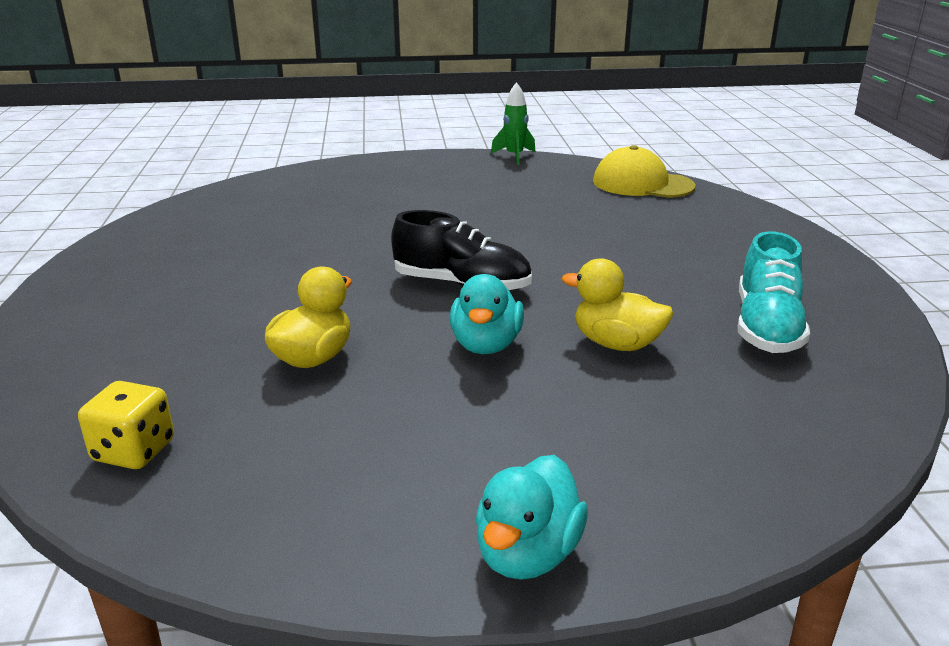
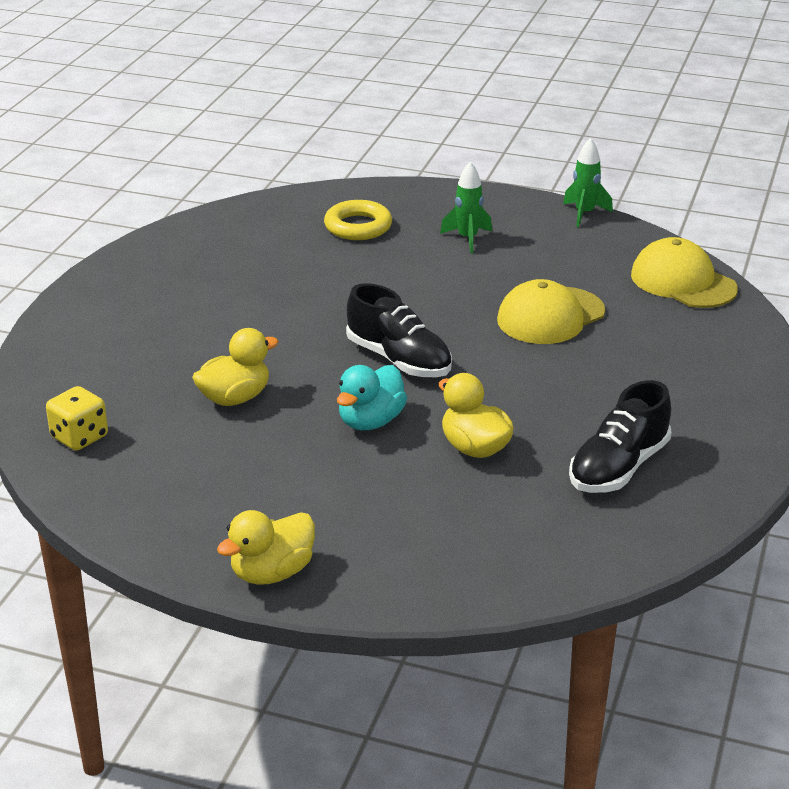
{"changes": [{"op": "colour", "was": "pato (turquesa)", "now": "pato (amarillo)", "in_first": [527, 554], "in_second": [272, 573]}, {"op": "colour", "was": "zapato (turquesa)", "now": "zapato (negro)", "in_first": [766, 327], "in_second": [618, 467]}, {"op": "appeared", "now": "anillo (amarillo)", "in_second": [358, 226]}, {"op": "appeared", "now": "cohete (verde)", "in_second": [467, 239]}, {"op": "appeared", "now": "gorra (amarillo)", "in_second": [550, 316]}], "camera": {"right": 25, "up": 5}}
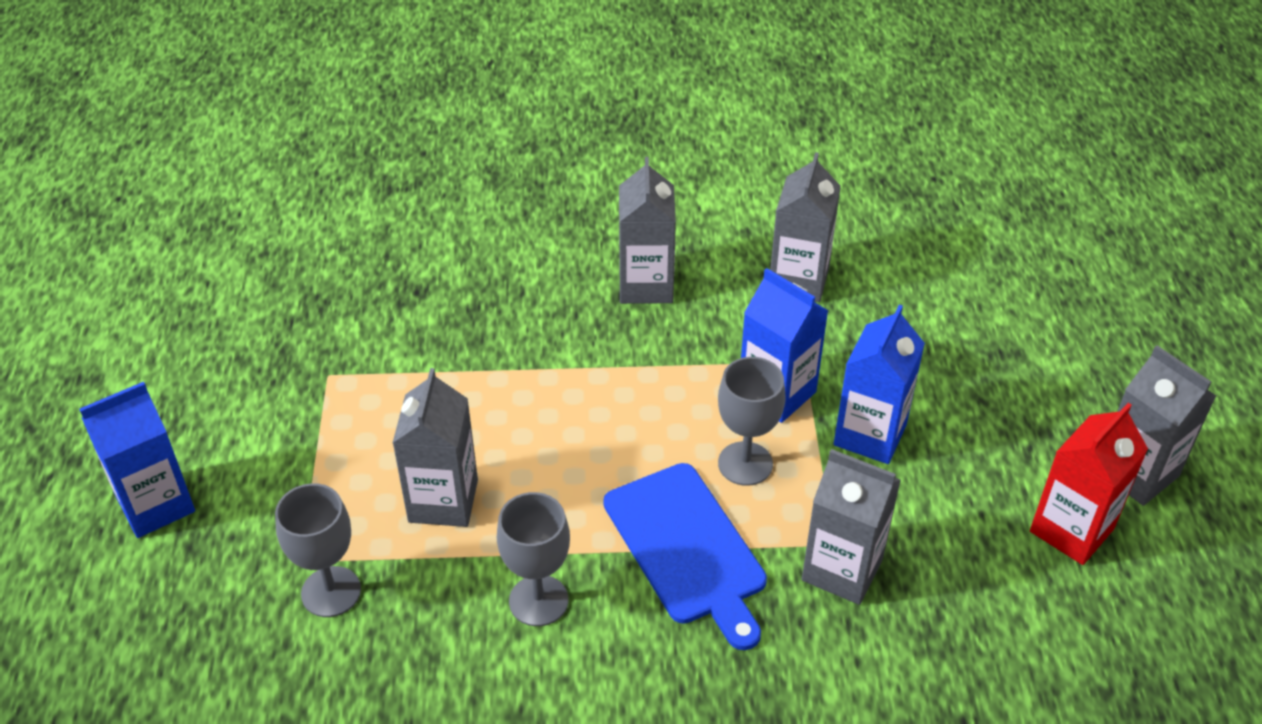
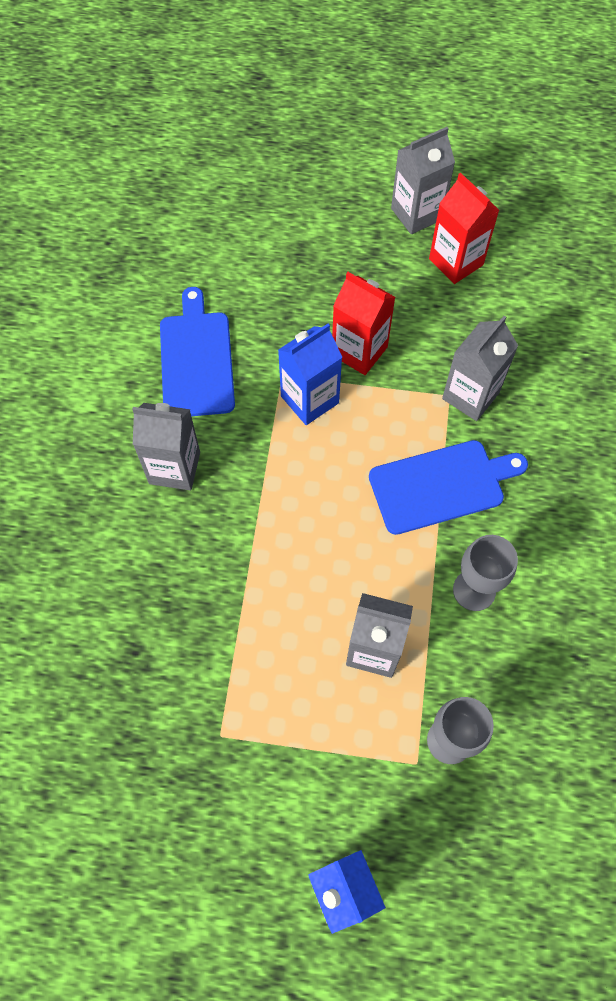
{"changes": [{"op": "missing", "was": "copa (gris)", "in_first": [745, 463]}, {"op": "exchanged", "was": "cartón de leche (gris)", "now": "tabla de cortar (azul)", "in_first": [798, 280], "in_second": [196, 359]}, {"op": "colour", "was": "cartón de leche (azul)", "now": "cartón de leche (rojo)", "in_first": [870, 435], "in_second": [359, 351]}], "camera": {"right": -80, "up": 20}}
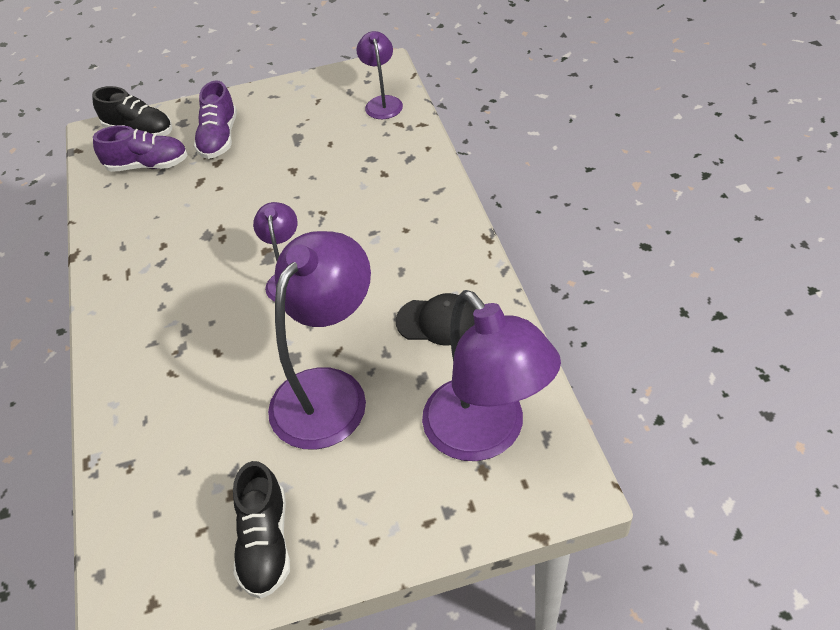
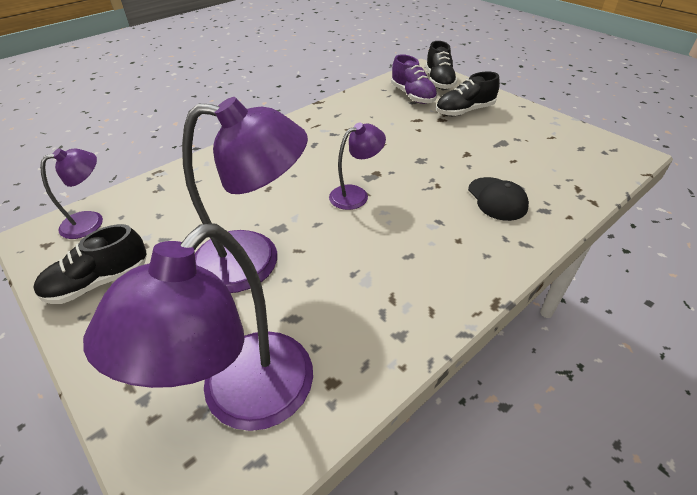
{"changes": [{"op": "colour", "was": "zapato (morado)", "now": "zapato (negro)", "in_first": [219, 138], "in_second": [464, 111]}, {"op": "relocated", "was": "lámpara (morado)", "in_first": [382, 102], "in_second": [91, 221]}, {"op": "relocated", "was": "gorra (negro)", "in_first": [437, 321], "in_second": [497, 199]}], "camera": {"right": 60, "up": -5}}
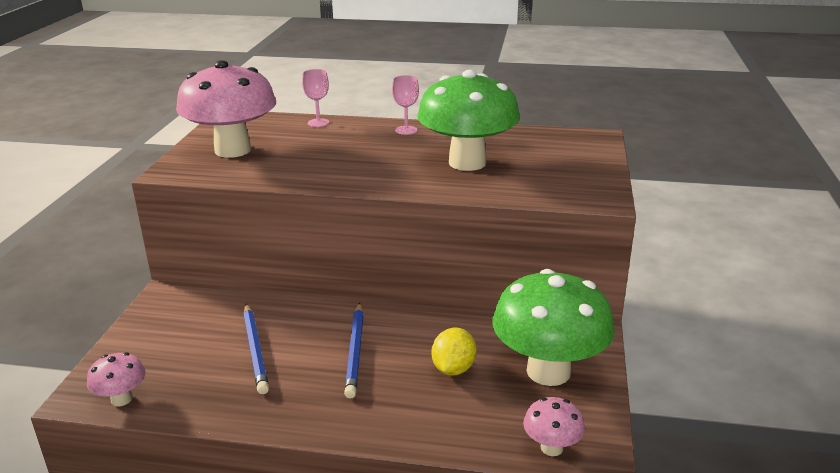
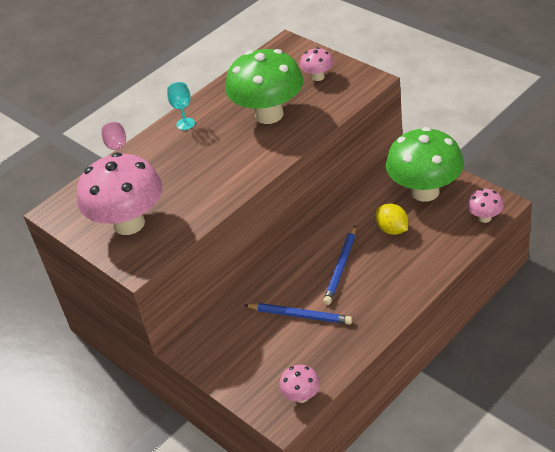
{"changes": [{"op": "spun", "was": "lápiz (azul)", "in_first": [355, 351], "in_second": [341, 267], "clockwise": 75}, {"op": "colour", "was": "copa (rosa)", "now": "copa (turquesa)", "in_first": [406, 130], "in_second": [185, 124]}, {"op": "appeared", "now": "seta (rosa)", "in_second": [318, 77]}], "camera": {"right": -50, "up": 15}}
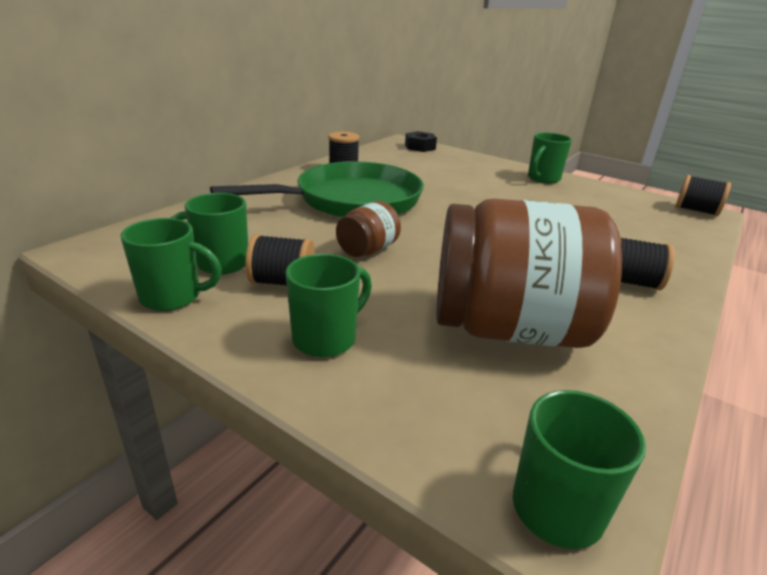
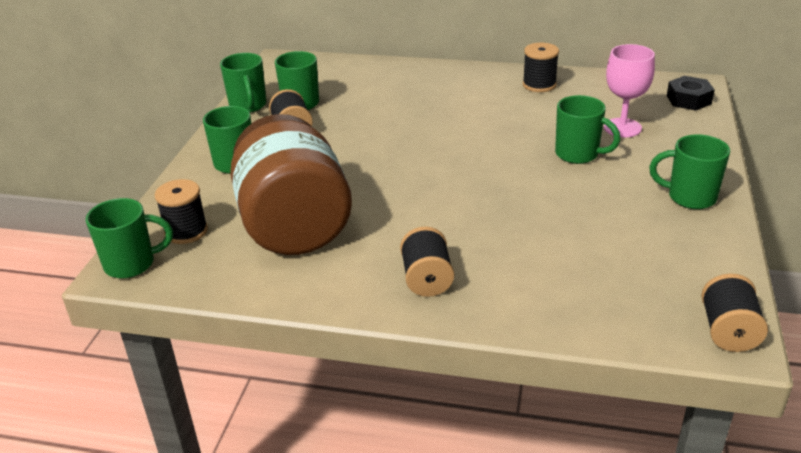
{"changes": [{"op": "missing", "was": "sartén (verde)", "in_first": [351, 200]}, {"op": "missing", "was": "tarro (marrón)", "in_first": [367, 250]}, {"op": "appeared", "now": "carrete (negro)", "in_second": [186, 231]}, {"op": "appeared", "now": "taza (verde)", "in_second": [578, 154]}, {"op": "appeared", "now": "copa (rosa)", "in_second": [622, 128]}], "camera": {"right": 70, "up": 5}}
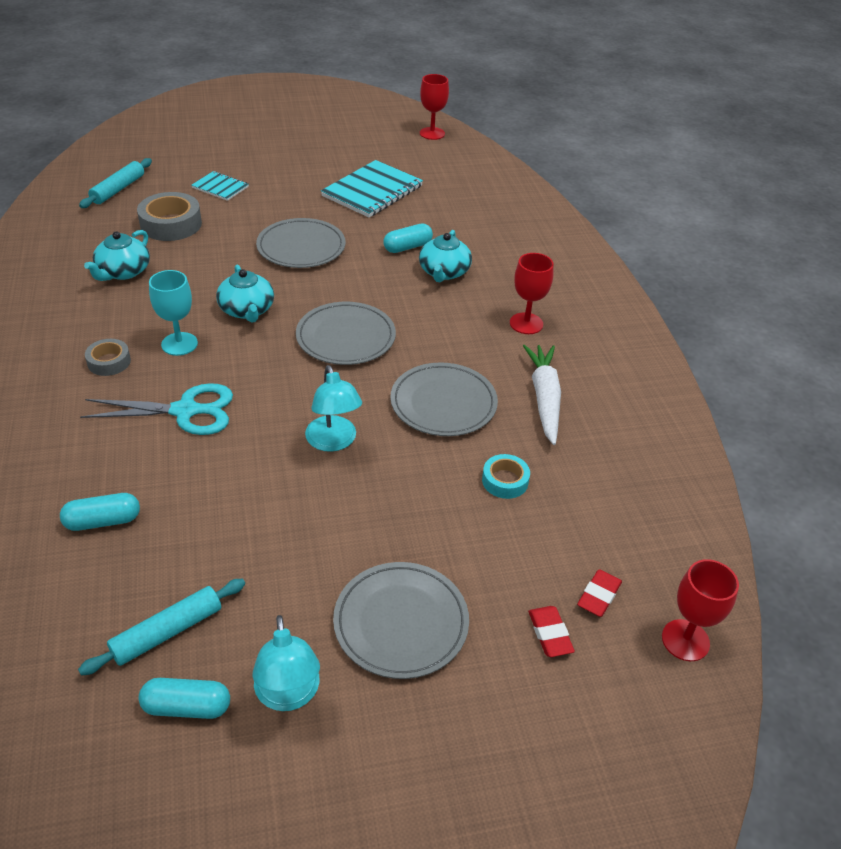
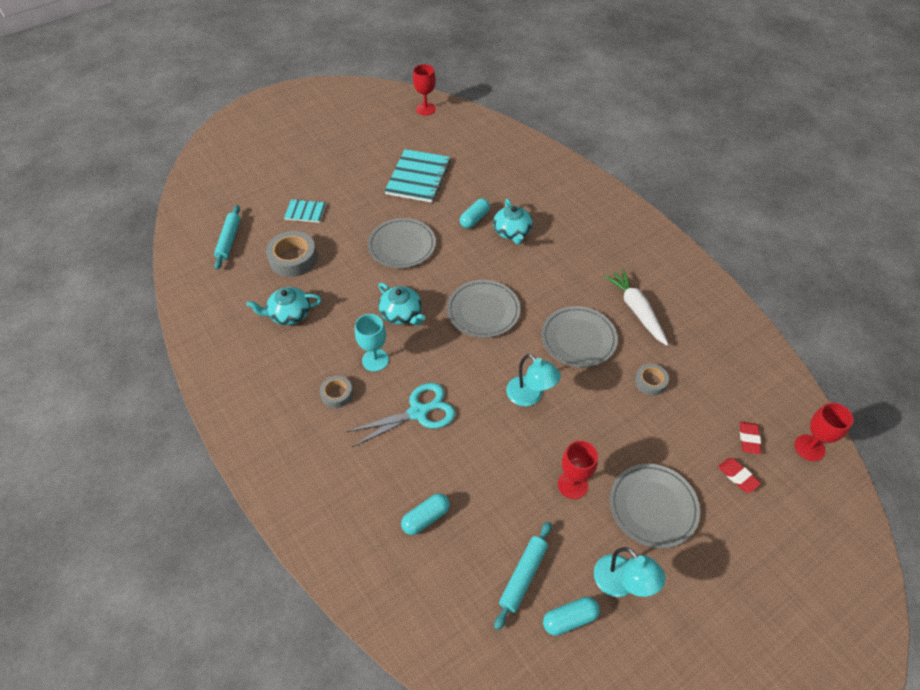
{"changes": [{"op": "spun", "was": "tetera (turquesa)", "in_first": [123, 272], "in_second": [289, 314], "clockwise": 75}, {"op": "colour", "was": "cinta adhesiva (turquesa)", "now": "cinta adhesiva (gris)", "in_first": [505, 481], "in_second": [650, 382]}, {"op": "relocated", "was": "copa (rojo)", "in_first": [526, 323], "in_second": [572, 485]}], "camera": {"right": -20, "up": 10}}
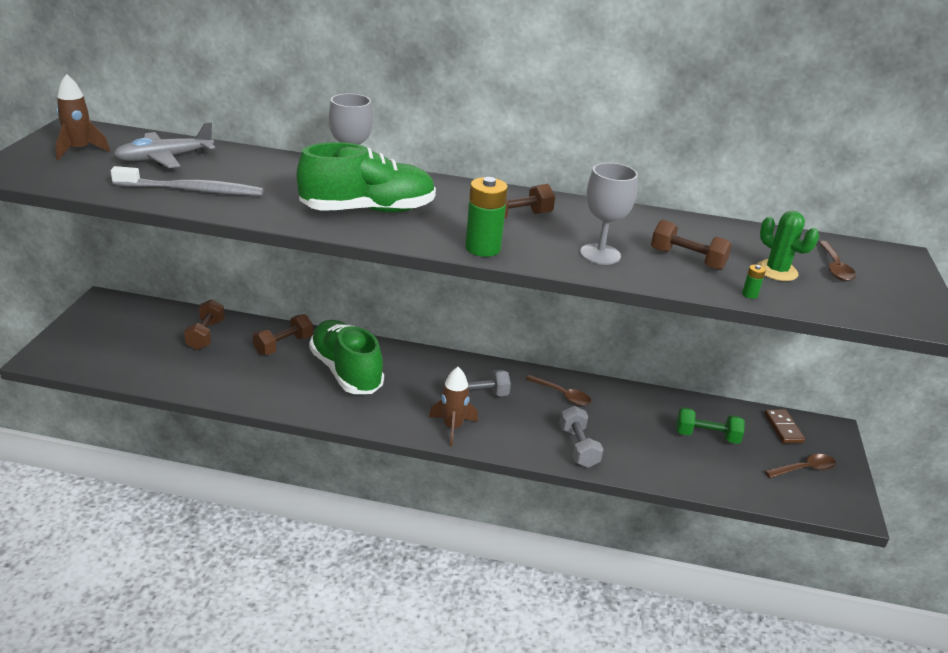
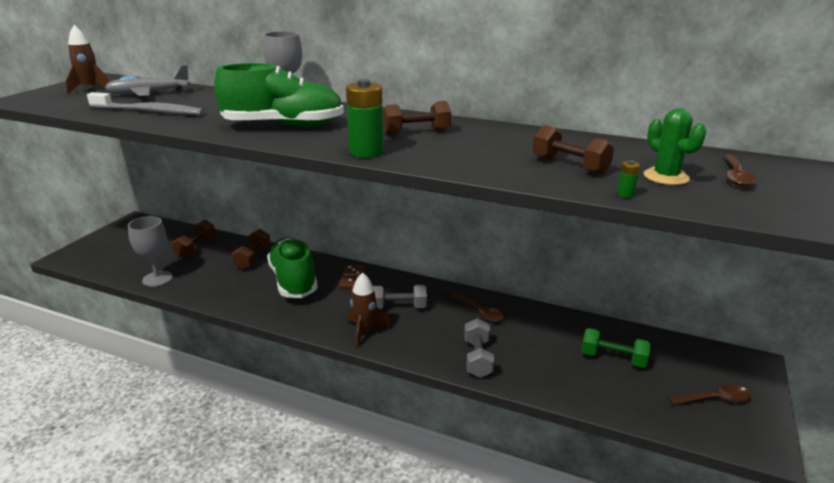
{"changes": [{"op": "spun", "was": "mancuerna (marrón)", "in_first": [283, 345], "in_second": [253, 258], "clockwise": -45}, {"op": "relocated", "was": "copa (gris)", "in_first": [600, 254], "in_second": [157, 279]}, {"op": "relocated", "was": "ficha de dominó (marrón)", "in_first": [783, 428], "in_second": [352, 279]}], "camera": {"right": 15, "up": -5}}
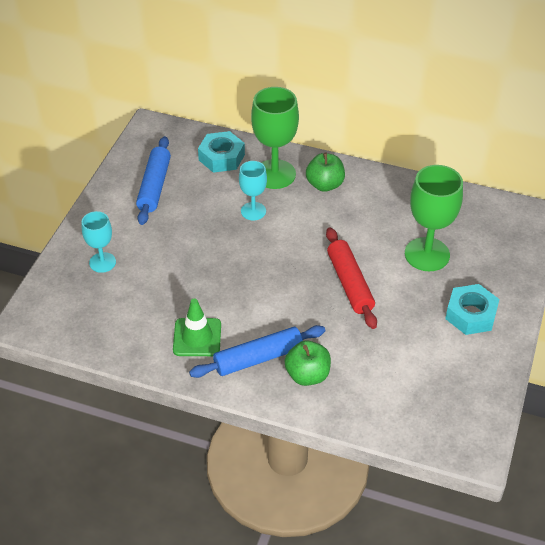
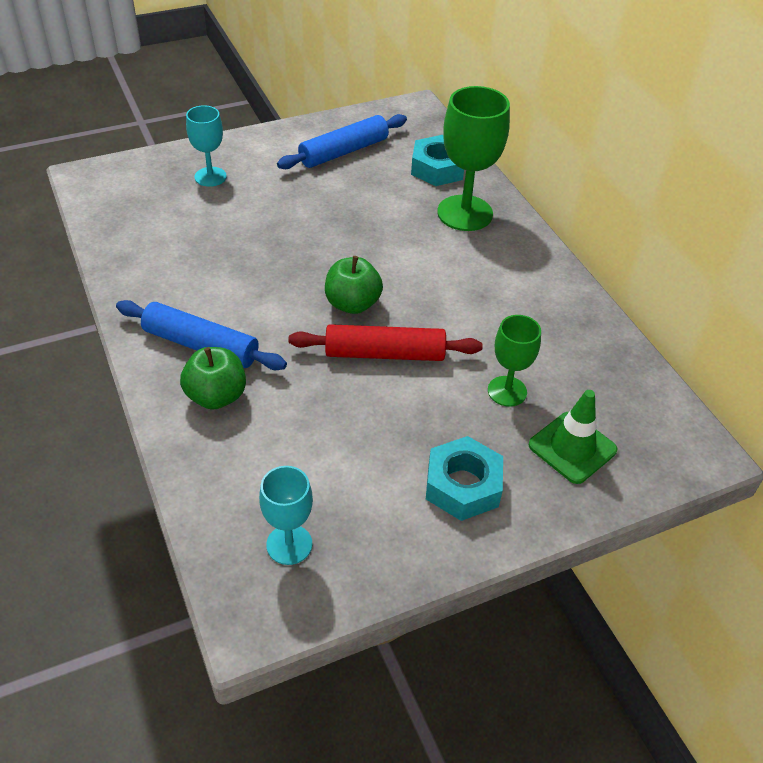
{"changes": [{"op": "relocated", "was": "cono de tráfico (verde)", "in_first": [197, 337], "in_second": [572, 447]}, {"op": "relocated", "was": "copa (turquesa)", "in_first": [253, 211], "in_second": [289, 544]}, {"op": "relocated", "was": "manzana (verde)", "in_first": [325, 185], "in_second": [352, 304]}, {"op": "spun", "was": "rodillo (rojo)", "in_first": [350, 283], "in_second": [384, 353], "clockwise": 60}, {"op": "size", "was": "copa (verde)", "in_first": [427, 254], "in_second": [507, 391], "ratio": 0.58}], "camera": {"right": 45, "up": 0}}
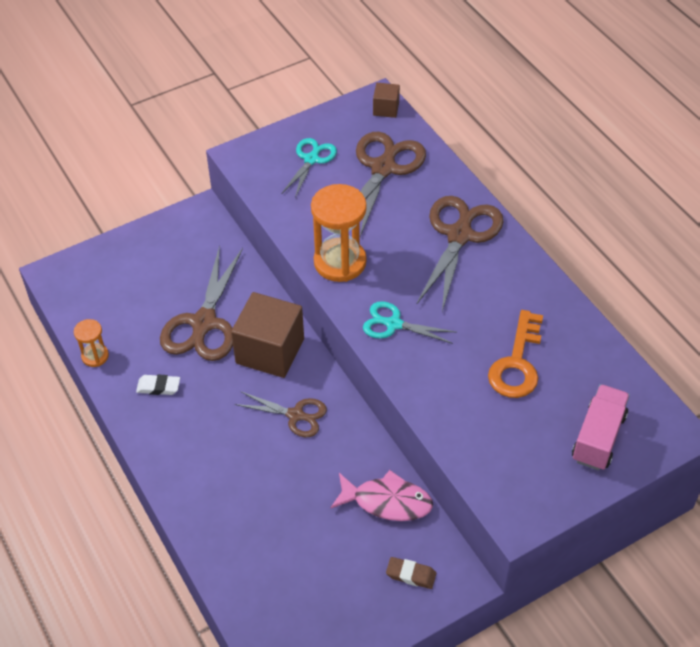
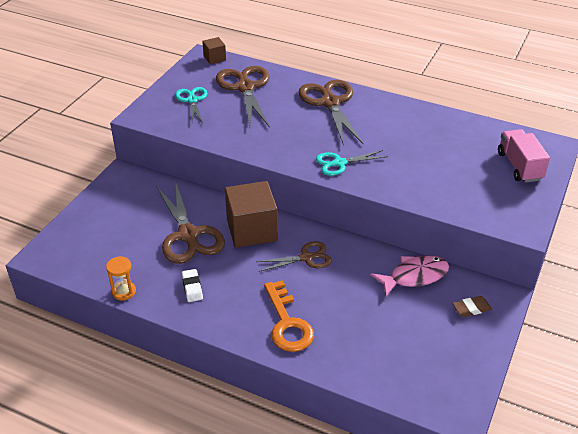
{"changes": [{"op": "spun", "was": "goma de borrar (blanco)", "in_first": [158, 387], "in_second": [192, 287], "clockwise": -75}, {"op": "missing", "was": "reloj de arena (naranja)", "in_first": [340, 262]}, {"op": "relocated", "was": "llave (naranja)", "in_first": [517, 363], "in_second": [287, 323]}], "camera": {"right": -35, "up": -10}}
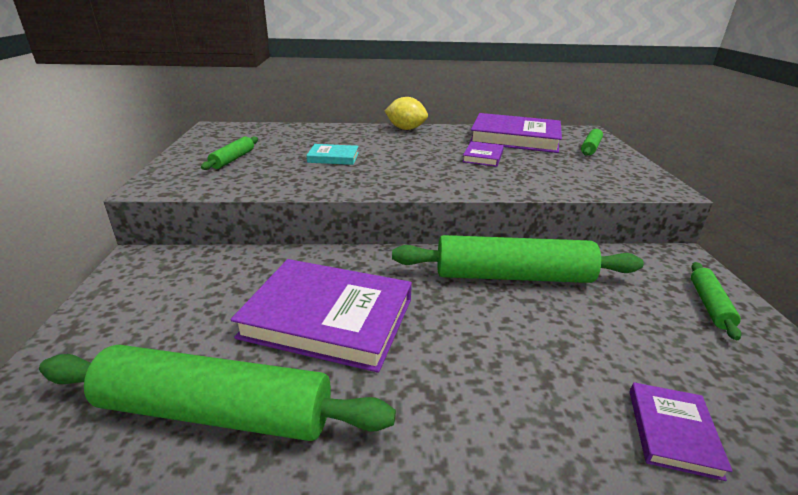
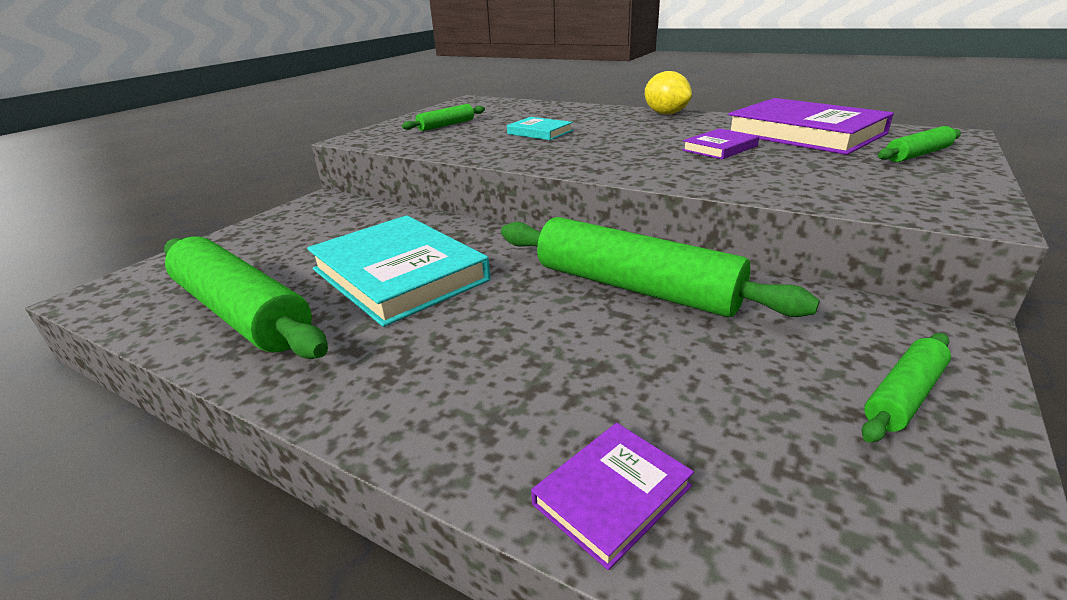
{"changes": [{"op": "colour", "was": "libro (morado)", "now": "libro (turquesa)", "in_first": [328, 318], "in_second": [399, 275]}], "camera": {"right": 35, "up": 0}}
